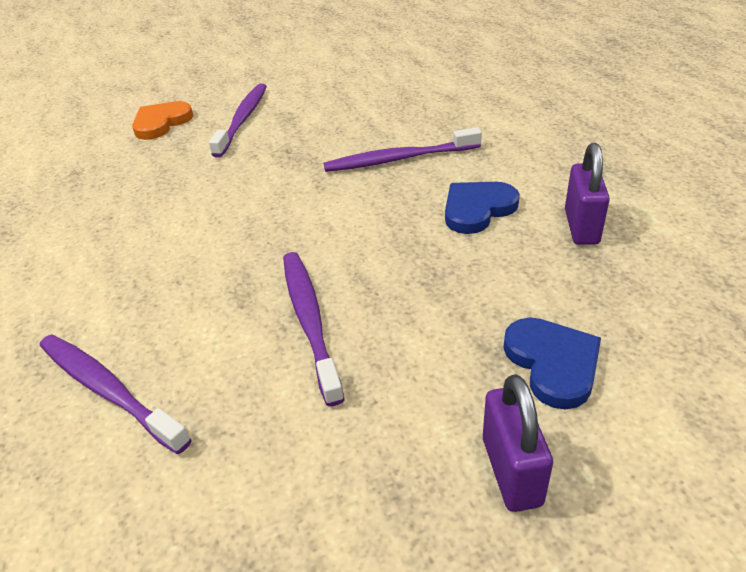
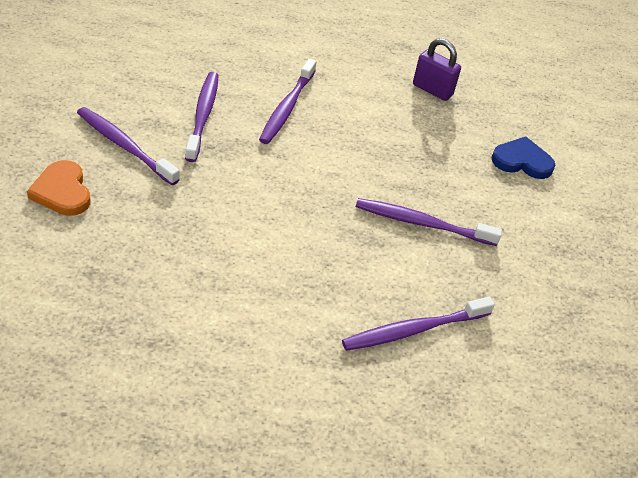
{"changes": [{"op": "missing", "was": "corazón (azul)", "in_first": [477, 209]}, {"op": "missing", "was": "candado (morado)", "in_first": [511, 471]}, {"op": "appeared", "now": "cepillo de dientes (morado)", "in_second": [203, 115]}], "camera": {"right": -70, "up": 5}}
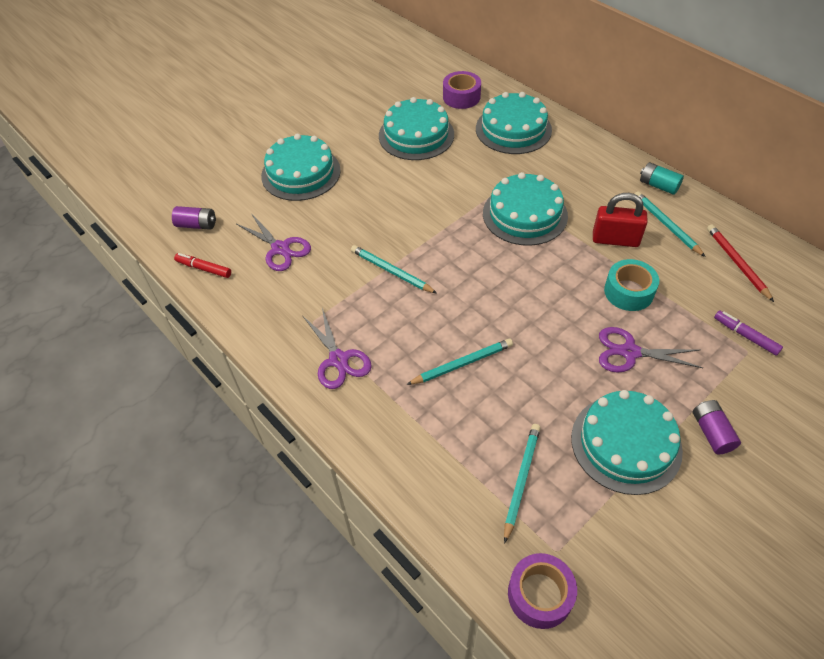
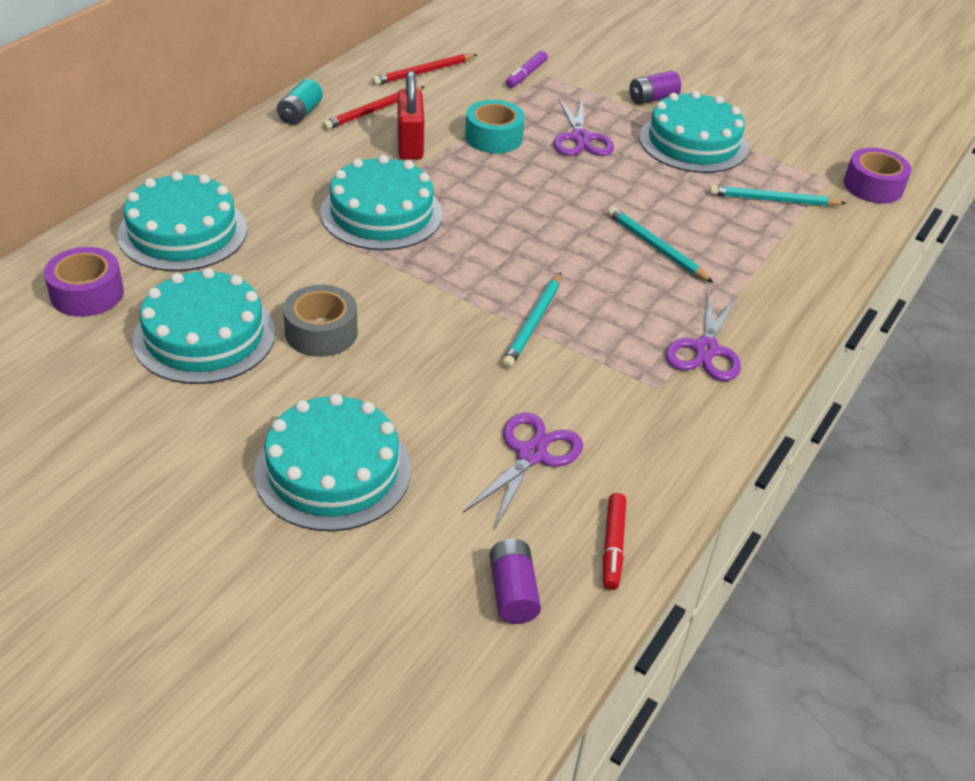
{"changes": [{"op": "spun", "was": "tijeras (morado)", "in_first": [338, 360], "in_second": [706, 349], "clockwise": 150}, {"op": "colour", "was": "lápiz (turquesa)", "now": "lápiz (rojo)", "in_first": [666, 225], "in_second": [373, 111]}, {"op": "appeared", "now": "cinta adhesiva (gris)", "in_second": [321, 332]}], "camera": {"right": -110, "up": -10}}
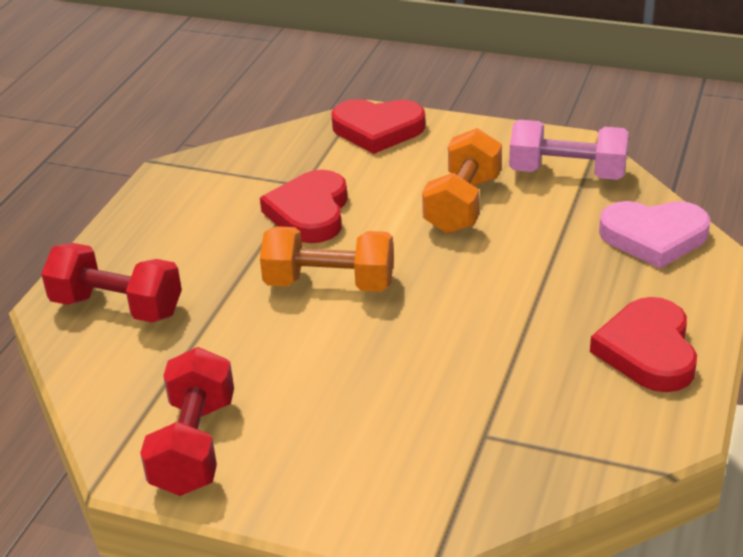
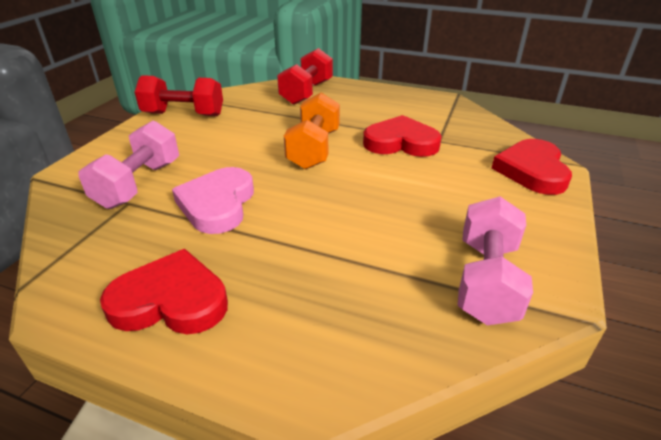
{"changes": [{"op": "missing", "was": "mancuerna (naranja)", "in_first": [462, 204]}, {"op": "relocated", "was": "corazón (rosa)", "in_first": [654, 237], "in_second": [217, 204]}, {"op": "appeared", "now": "mancuerna (rosa)", "in_second": [139, 184]}], "camera": {"right": 90, "up": 0}}
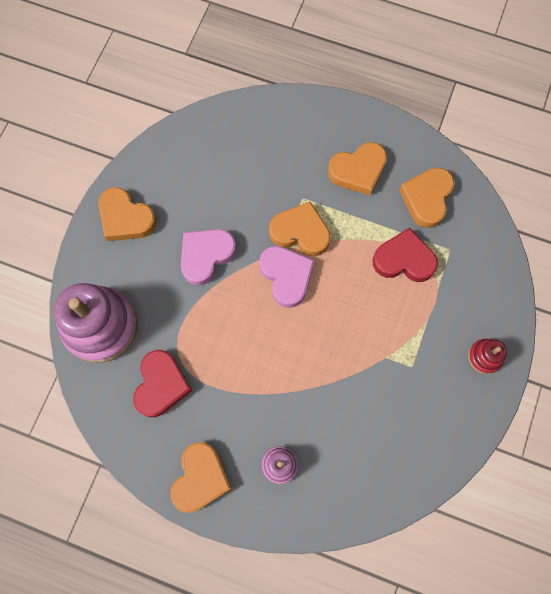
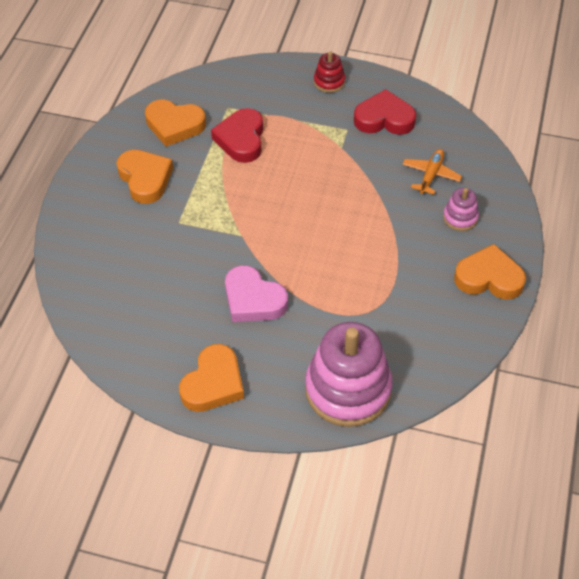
{"changes": [{"op": "relocated", "was": "corazón (rojo)", "in_first": [161, 385], "in_second": [384, 119]}, {"op": "missing", "was": "corazón (rosa)", "in_first": [286, 276]}, {"op": "missing", "was": "corazón (naranja)", "in_first": [300, 232]}, {"op": "appeared", "now": "avión (naranja)", "in_second": [431, 175]}], "camera": {"right": -95, "up": -20}}
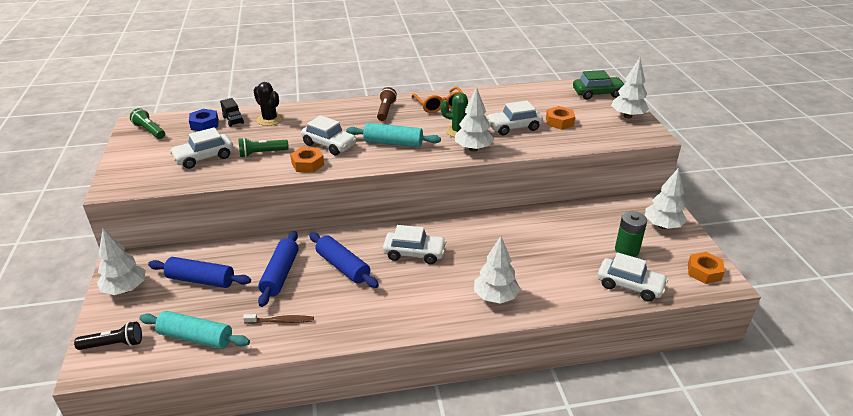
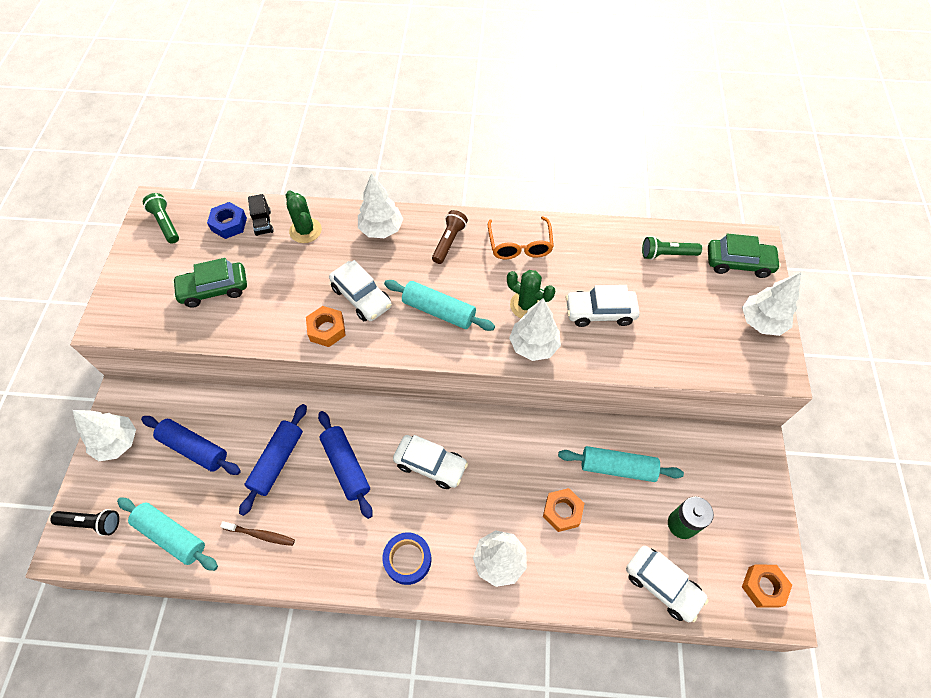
{"changes": [{"op": "colour", "was": "coche (blanco)", "now": "coche (verde)", "in_first": [204, 157], "in_second": [214, 289]}, {"op": "relocated", "was": "lámpara de mano (verde)", "in_first": [262, 153], "in_second": [667, 254]}, {"op": "colour", "was": "cactus (negro)", "now": "cactus (verde)", "in_first": [270, 119], "in_second": [305, 230]}, {"op": "relocated", "was": "tuerca (naranja)", "in_first": [559, 122], "in_second": [562, 511]}, {"op": "relocated", "was": "árbol (blanco)", "in_first": [662, 226], "in_second": [381, 229]}, {"op": "appeared", "now": "cinta adhesiva (azul)", "in_second": [407, 560]}, {"op": "appeared", "now": "rodillo (turquesa)", "in_second": [617, 467]}], "camera": {"right": 15, "up": 25}}
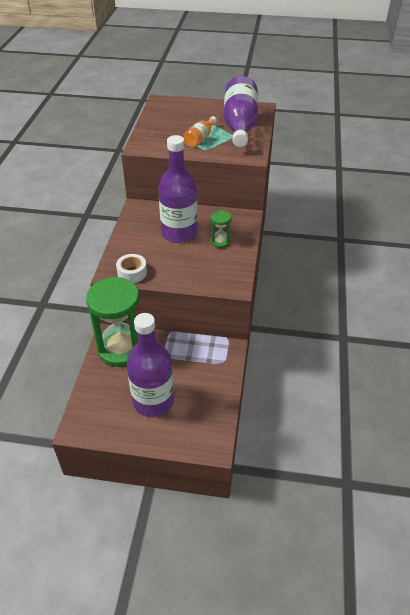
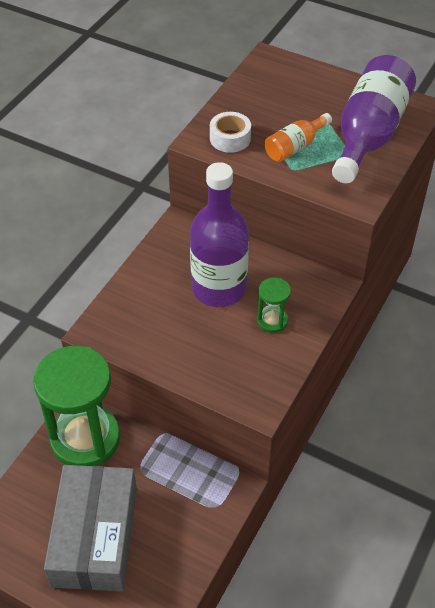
{"changes": [{"op": "relocated", "was": "cinta adhesiva (blanco)", "in_first": [132, 273], "in_second": [230, 138]}, {"op": "exchanged", "was": "botella (morado)", "now": "caja (gris)", "in_first": [153, 401], "in_second": [95, 536]}], "camera": {"right": 20, "up": 5}}
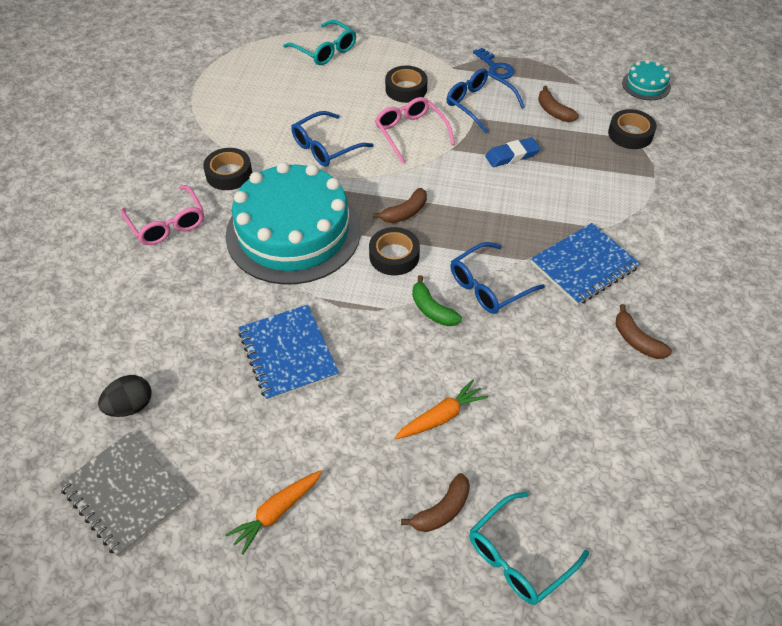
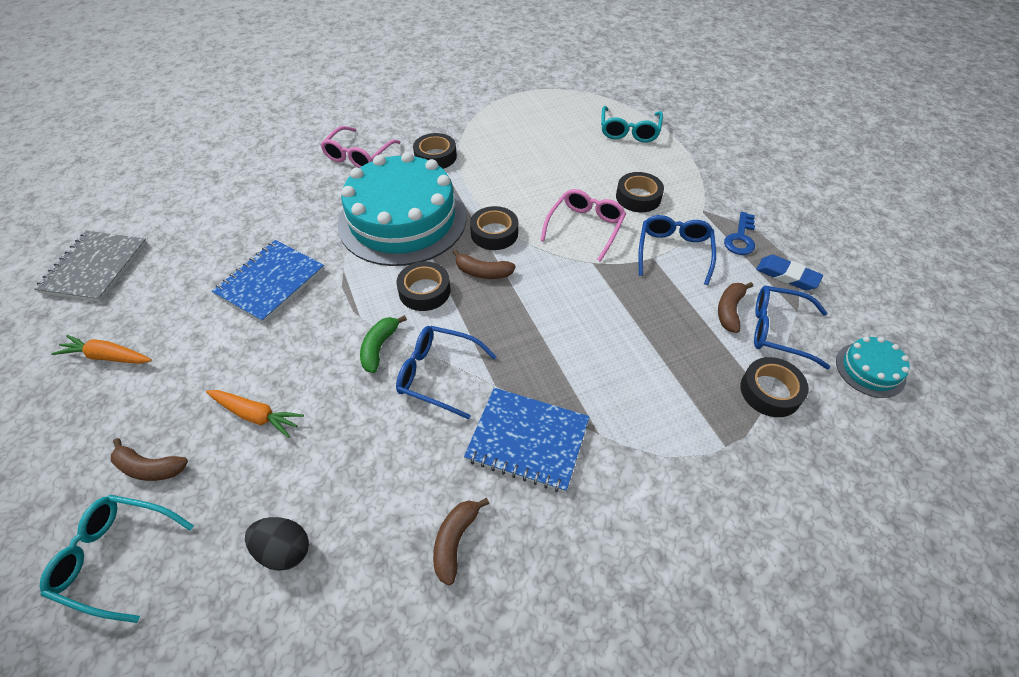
{"changes": [{"op": "relocated", "was": "huevo (negro)", "in_first": [130, 406], "in_second": [284, 550]}, {"op": "relocated", "was": "gafas (azul)", "in_first": [325, 147], "in_second": [778, 331]}, {"op": "relocated", "was": "goma de borrar (azul)", "in_first": [512, 155], "in_second": [787, 275]}, {"op": "appeared", "now": "cinta adhesiva (negro)", "in_second": [494, 233]}], "camera": {"right": 55, "up": 0}}
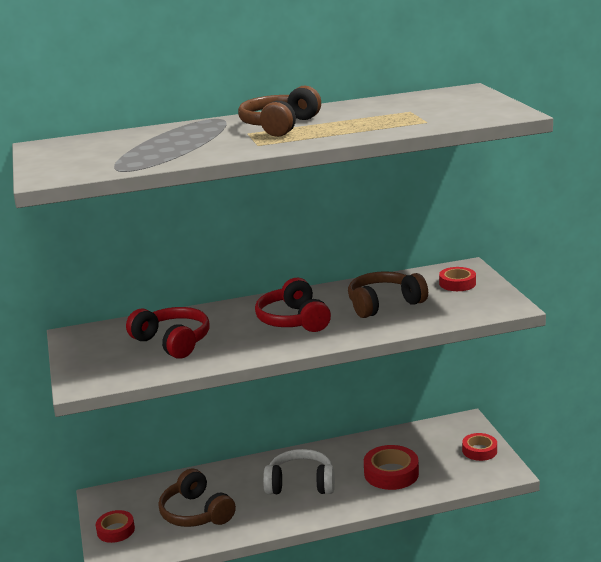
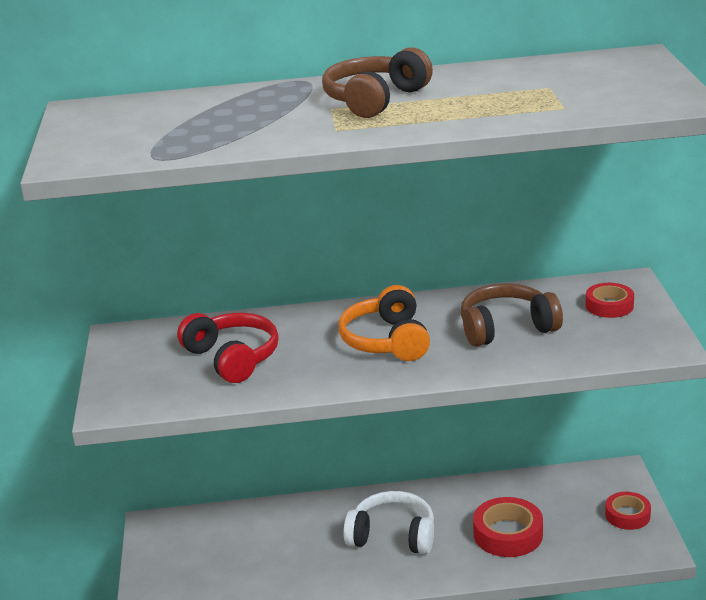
{"changes": [{"op": "missing", "was": "cinta adhesiva (rojo)", "in_first": [116, 530]}, {"op": "missing", "was": "auriculares (marrón)", "in_first": [196, 513]}, {"op": "colour", "was": "auriculares (rojo)", "now": "auriculares (naranja)", "in_first": [293, 320], "in_second": [387, 341]}], "camera": {"right": 10, "up": 5}}
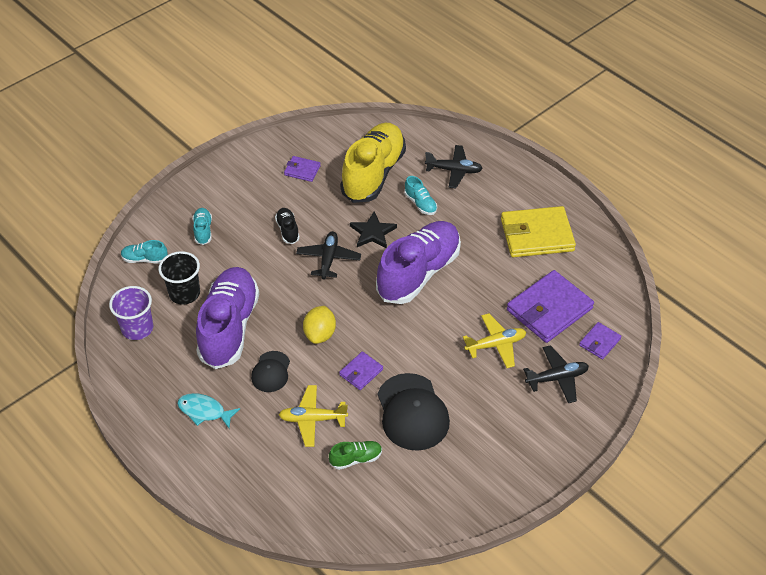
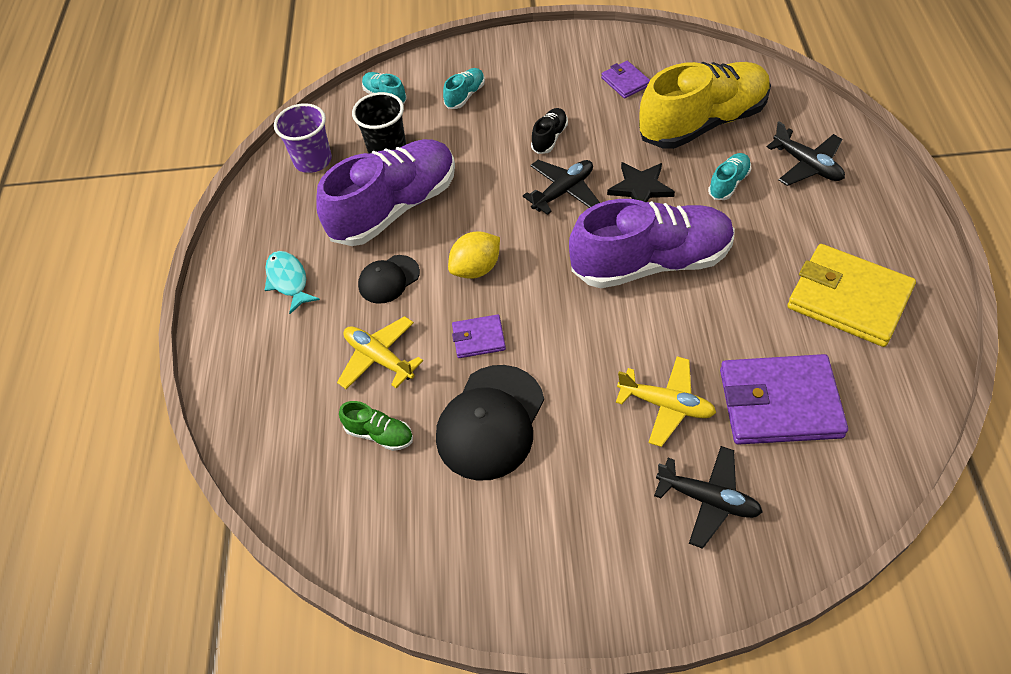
{"changes": [{"op": "spun", "was": "zapato (turquesa)", "in_first": [420, 203], "in_second": [728, 183], "clockwise": -150}, {"op": "missing", "was": "cartera (morado)", "in_first": [599, 342]}], "camera": {"right": 45, "up": 5}}
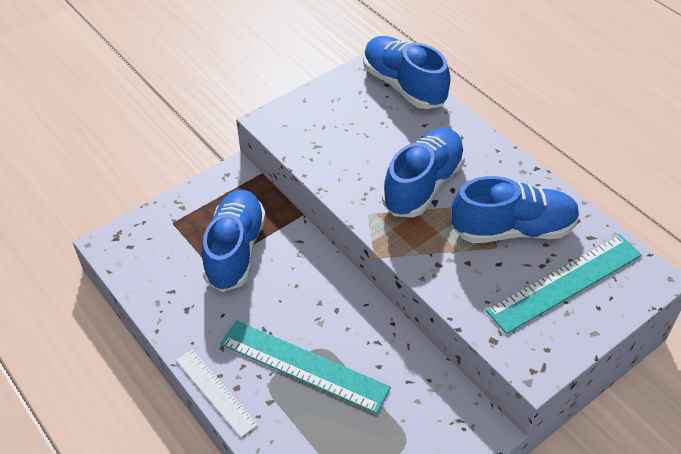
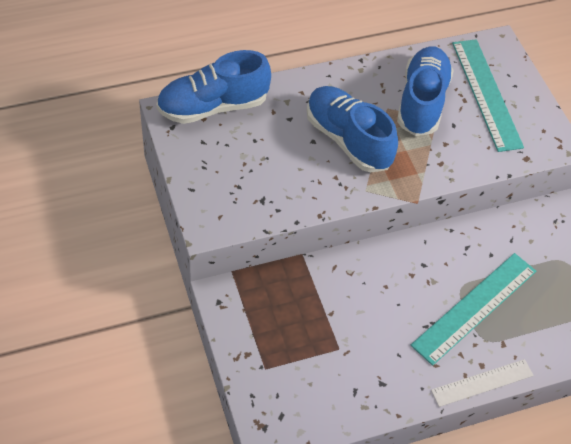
{"changes": [{"op": "missing", "was": "zapato (azul)", "in_first": [235, 250]}], "camera": {"right": -75, "up": 5}}
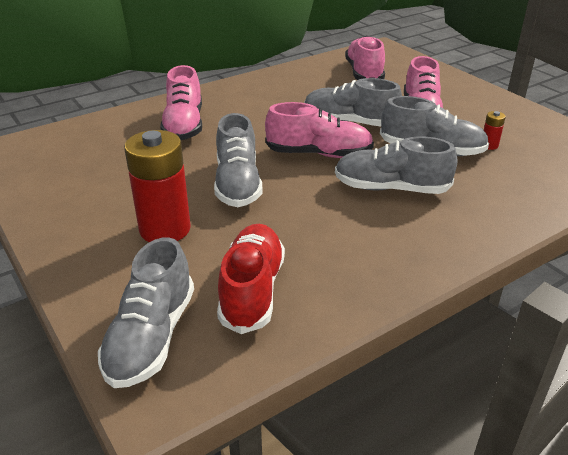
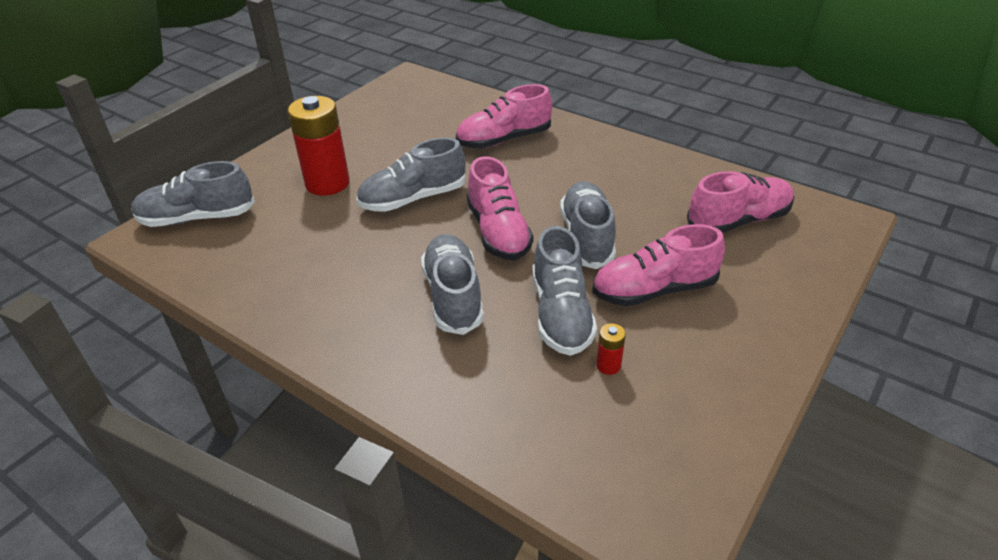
{"changes": [{"op": "missing", "was": "zapato (rojo)", "in_first": [252, 290]}], "camera": {"right": 70, "up": 5}}
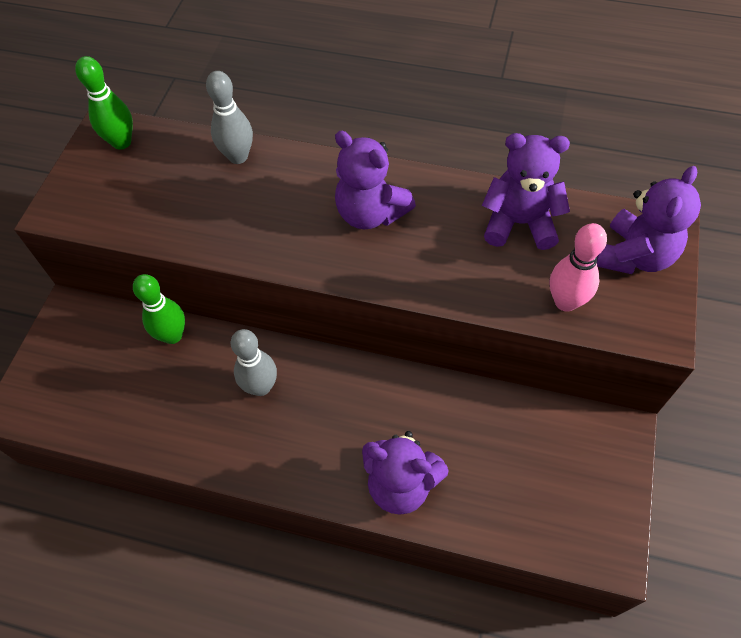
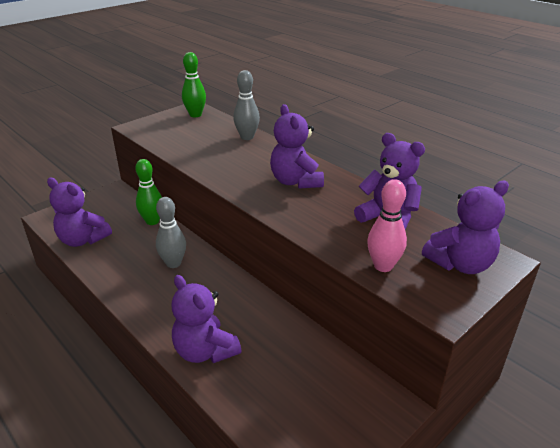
{"changes": [{"op": "appeared", "now": "osito (morado)", "in_second": [83, 240]}], "camera": {"right": 30, "up": -25}}
